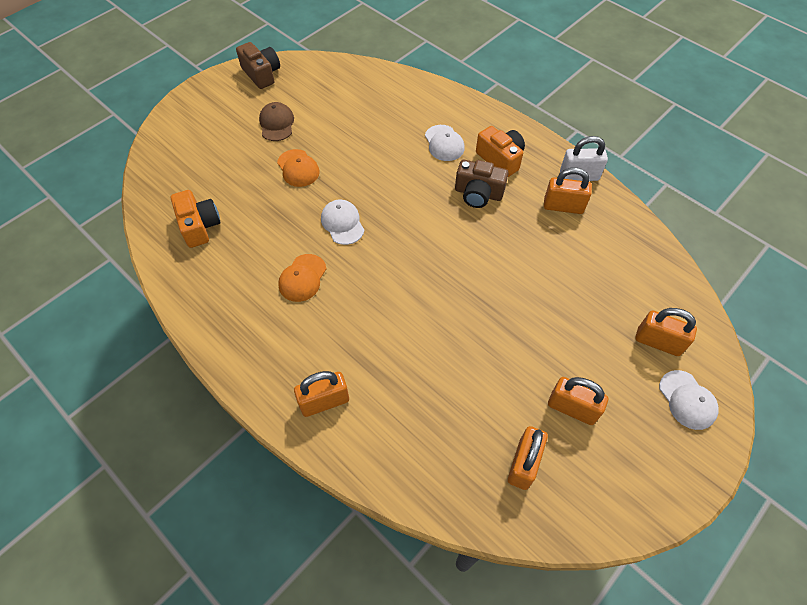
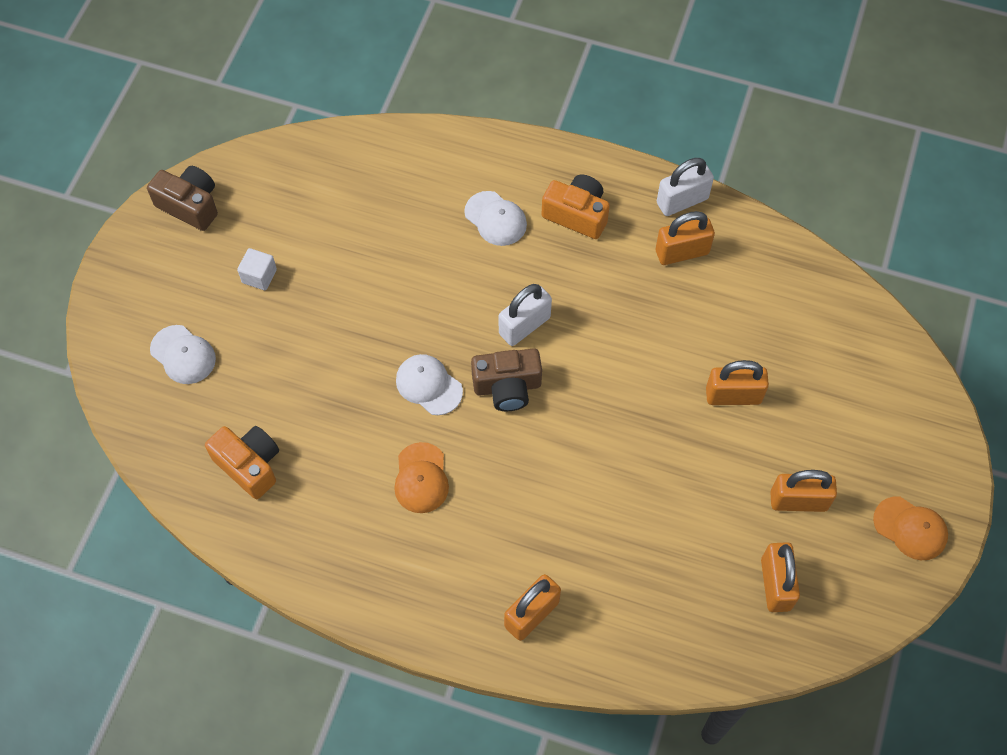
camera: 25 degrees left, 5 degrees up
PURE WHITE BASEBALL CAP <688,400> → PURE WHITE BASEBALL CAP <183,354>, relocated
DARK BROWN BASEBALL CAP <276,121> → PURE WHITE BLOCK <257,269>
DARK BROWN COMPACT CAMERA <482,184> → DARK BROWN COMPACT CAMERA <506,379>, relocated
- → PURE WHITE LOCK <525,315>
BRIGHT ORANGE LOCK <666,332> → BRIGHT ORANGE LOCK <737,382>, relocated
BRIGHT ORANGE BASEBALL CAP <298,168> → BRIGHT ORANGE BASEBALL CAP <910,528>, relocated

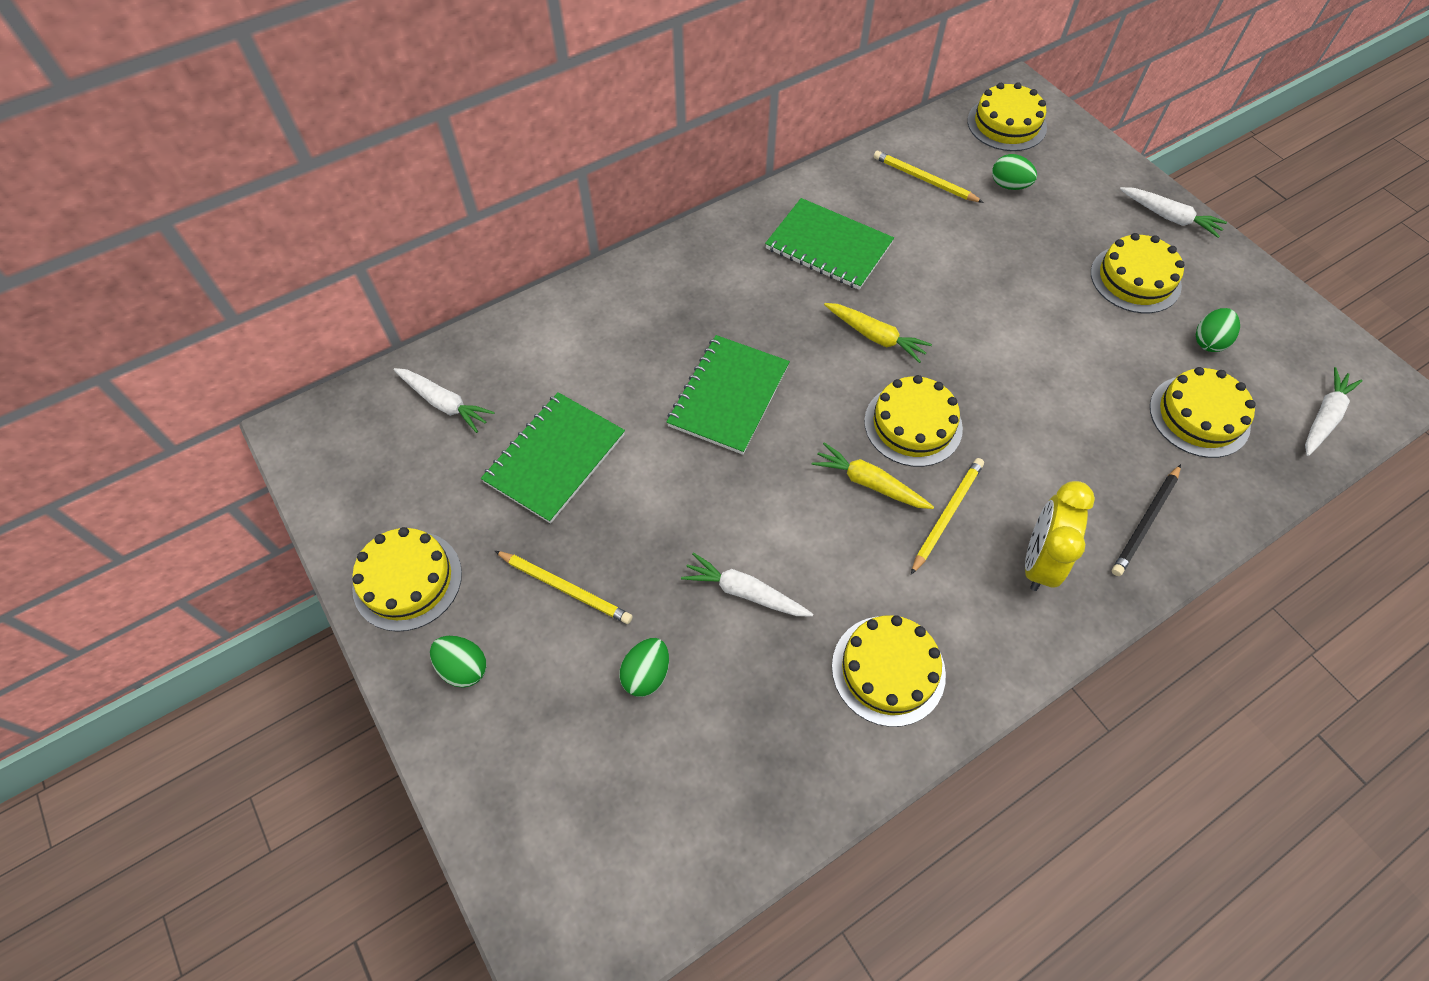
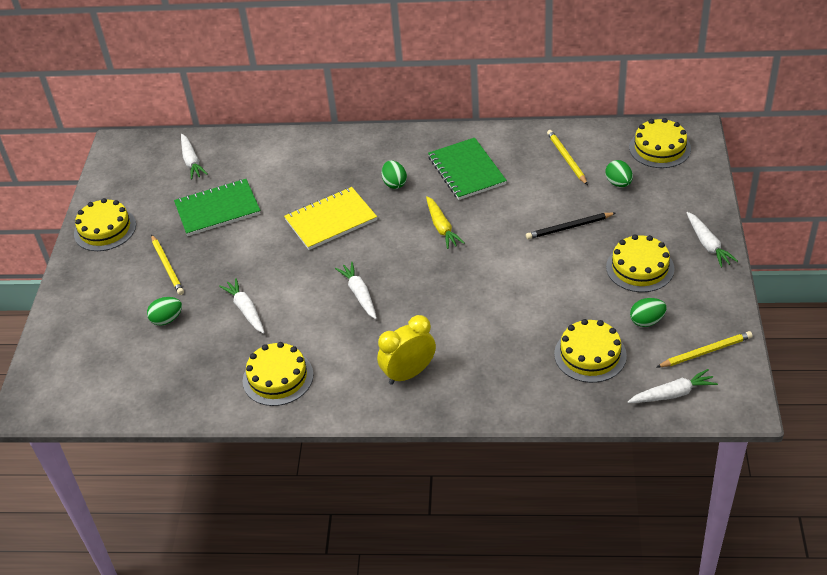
camera: 40 degrees right, 15 degrees down
GREEN NOTEPAD <728,395> → GOLDEN NOTEPAD <330,218>
GOLDEN ROOT VEGETABLE <873,475> → PURE WHITE ROOT VEGETABLE <356,290>
GREEN TOY EGG <458,662> → GREEN TOY EGG <394,174>, relocated
BLACK PENCIL <1146,520> → BLACK PENCIL <570,225>, relocated
GOLDEN PENCIL <947,516> → GOLDEN PENCIL <705,349>, relocated
GOLDEN CAKE <913,421> → -

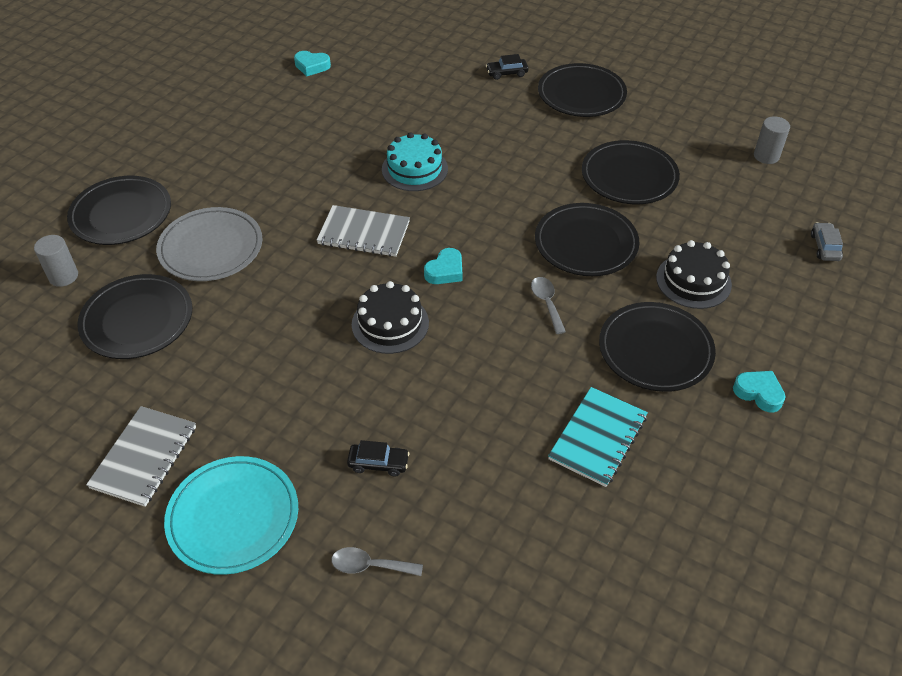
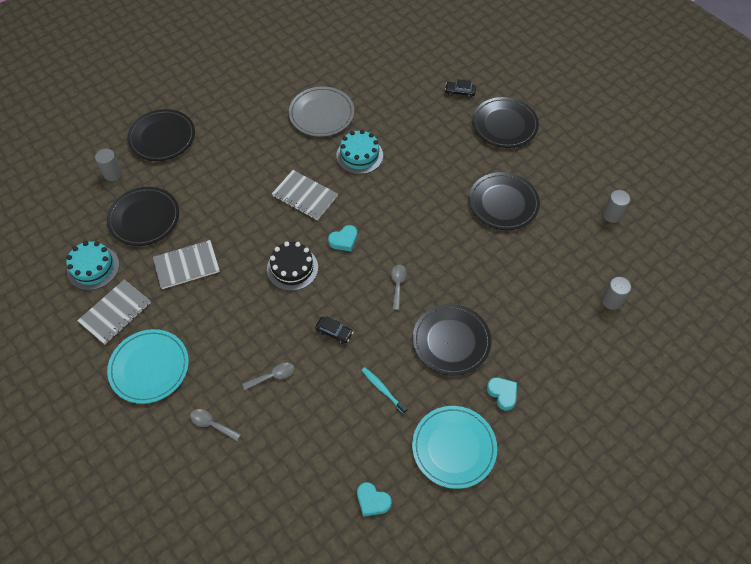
camera: 20 degrees right, 10 degrees up
- → AQUA CAKE <92,265>
- → GREY NOTEPAD <186,264>
- → GREY TABLESPOON <268,376>
GREY FLAT DISH <209,244> → GREY FLAT DISH <321,111>, relocated
BLACK AUTOMOBILE <378,458> → BLACK AUTOMOBILE <334,330>, relocated
AQUA HEART SHAPE <312,63> → AQUA HEART SHAPE <374,499>, relocated
AQUA NOTEPAD <598,437> → AQUA TOOTH BRUSH <384,390>
- → AQUA FLAT DISH <454,447>
GREY AUTOMOBILE <827,241> → GREY SOLID CYLINDER <616,293>
BLACK FLAT DISH <587,239> → -
BLACK CAKE <694,274> → -

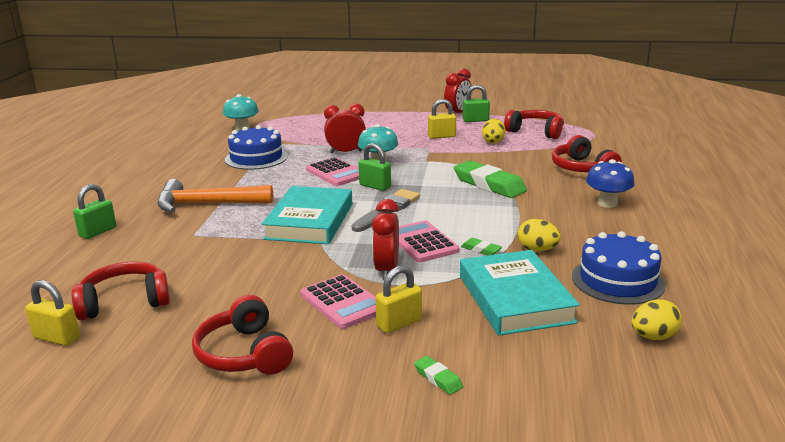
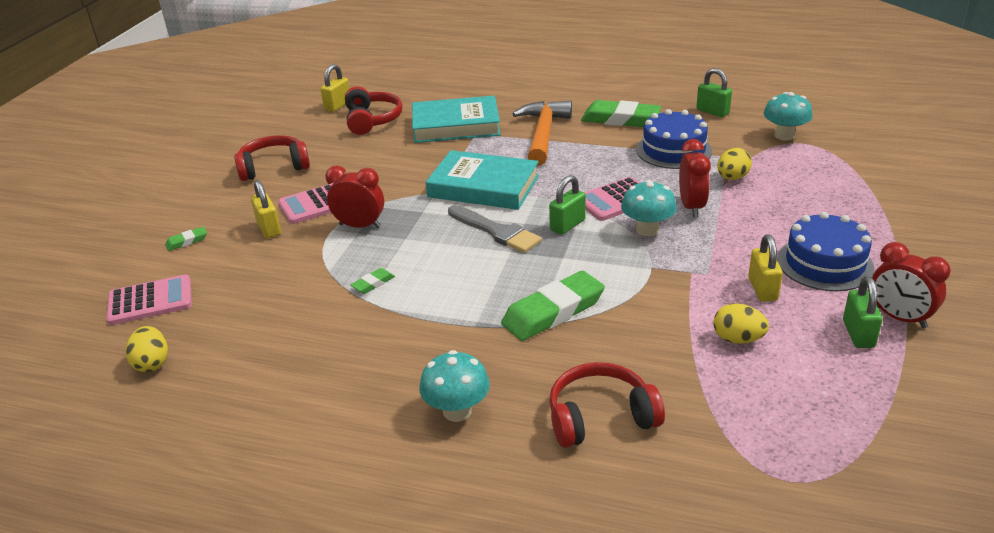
camera: 100 degrees right, 10 degrees up
ROSE-PINK POCKET CALCULATOR <429,241> → ROSE-PINK POCKET CALCULATOR <149,300>, relocated
AQUA HARDBACK <520,293> → AQUA HARDBACK <456,119>, relocated
COBALT FUNGUS <610,183> → AQUA FUNGUS <455,386>
- → GREEN ERASER <621,113>
GREEN LOCK <94,211> → GREEN LOCK <714,92>, relocated
GOLDEN TOY EGG <539,235> → GOLDEN TOY EGG <734,164>, relocated
COBALT CAKE <619,268> → COBALT CAKE <825,251>, relocated
RED HEADSET <534,124> → -

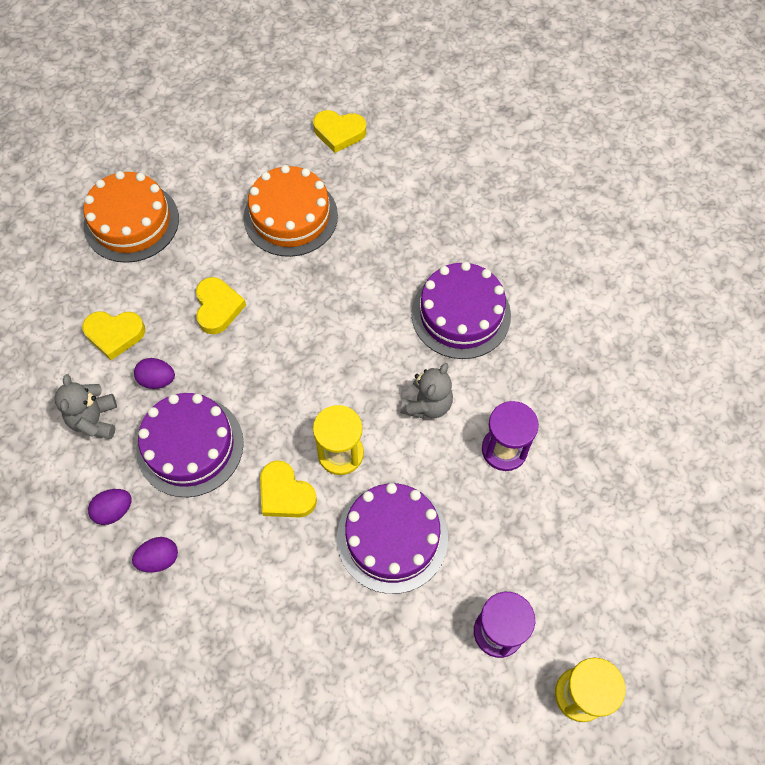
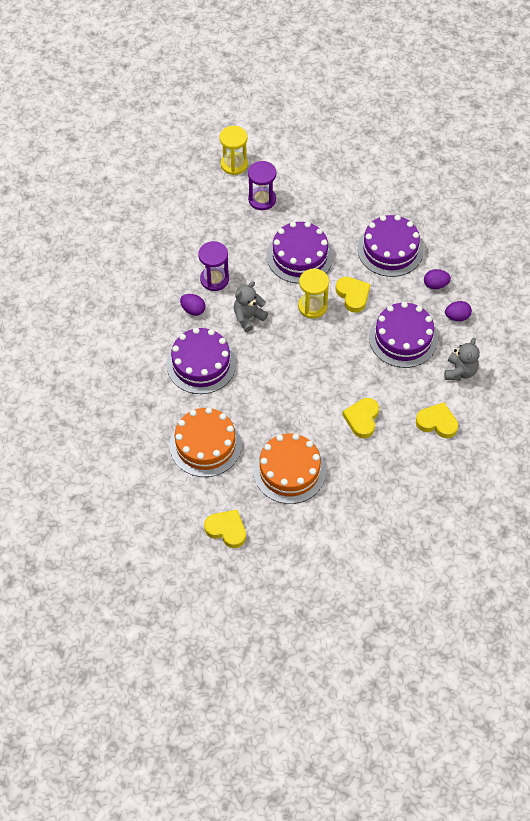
camera: 160 degrees left, 5 degrees down
BRIGHT ORANGE CAKE <131,217> → BRIGHT ORANGE CAKE <206,442>, relocated
ROYAL PURPLE TOY EGG <154,373> → ROYAL PURPLE TOY EGG <193,305>, relocated
- → ROYAL PURPLE CAKE <390,246>

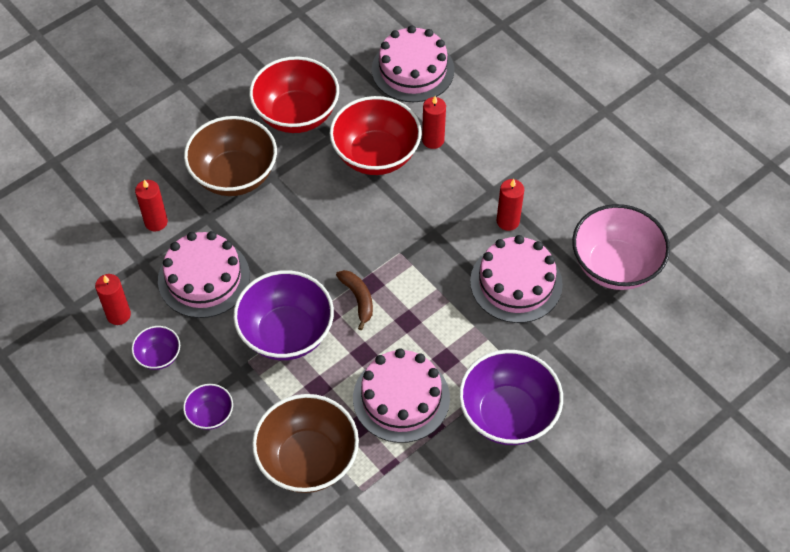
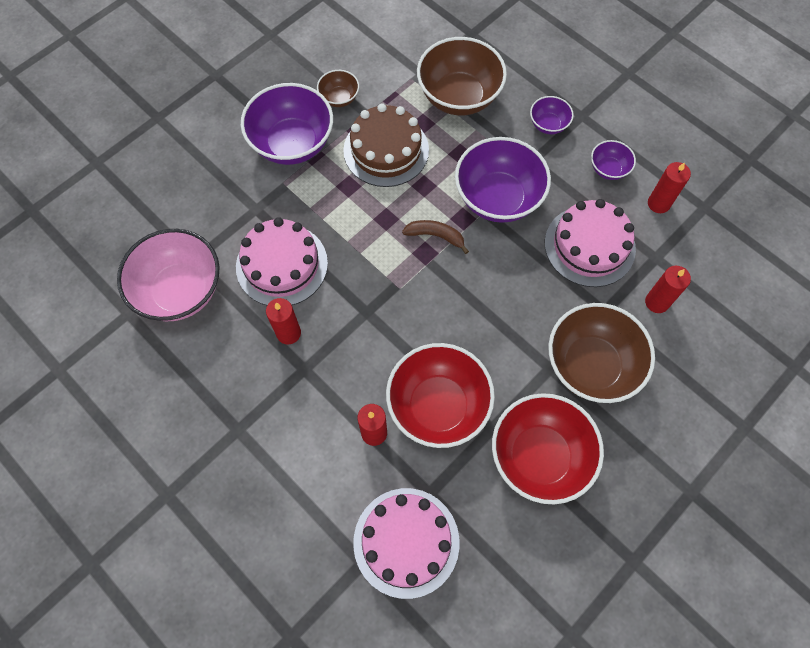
camera: 175 degrees right, 10 degrees up
- → DARK BROWN BOWL <338,88>
ROSE-PINK CAKE <401,396> → DARK BROWN CAKE <386,145>
DARK BROWN TOY BANANA <354,300> → DARK BROWN TOY BANANA <435,237>, 135 degrees clockwise

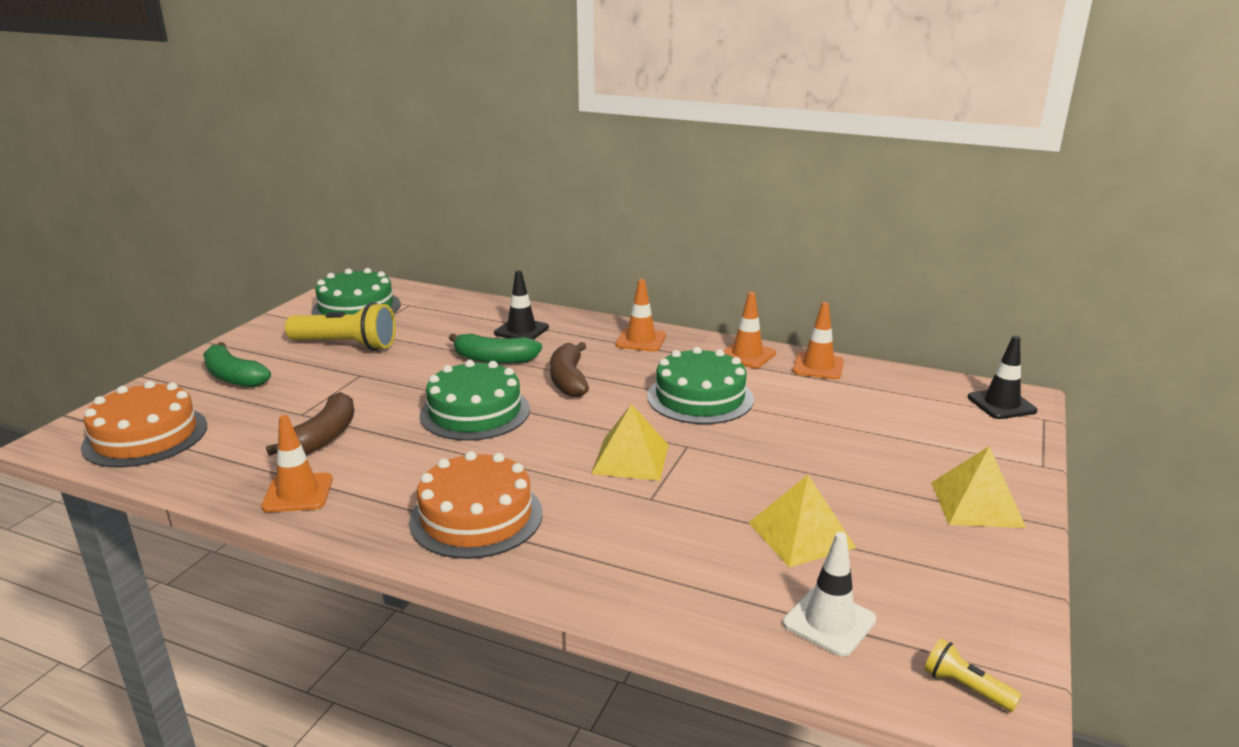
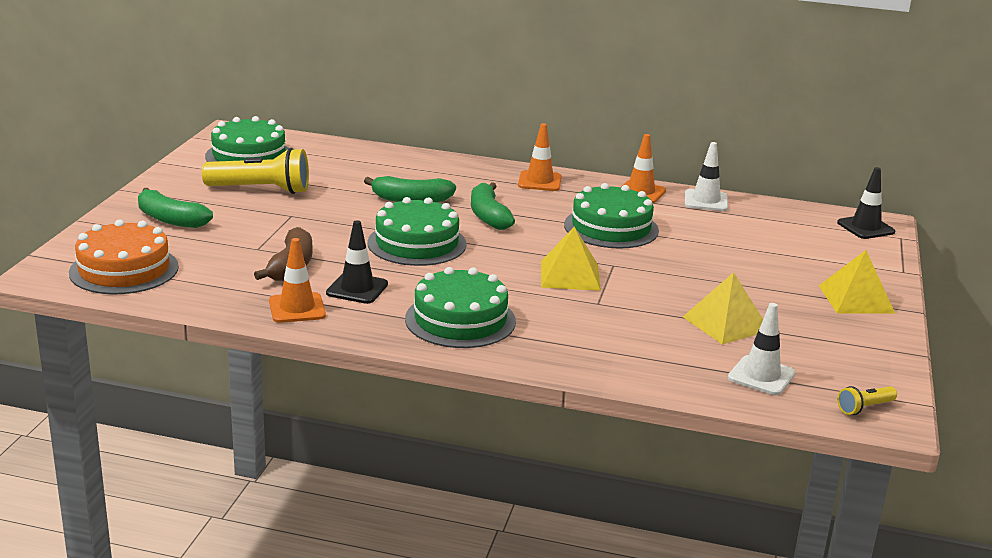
camera: 10 degrees left, 0 degrees up
BLACK TRAFFIC CONE <521,305> → BLACK TRAFFIC CONE <357,262>, relocated
BRIGHT ORANGE CAKE <476,505> → GREEN CAKE <460,307>
DARK BROWN TOY BANANA <569,369> → GREEN TOY BANANA <493,206>
BRIGHT ORANGE TRAFFIC CONE <818,340> → PURE WHITE TRAFFIC CONE <706,176>
GOLDEN TORCH <972,675> → GOLDEN TORCH <867,400>, 60 degrees counterclockwise

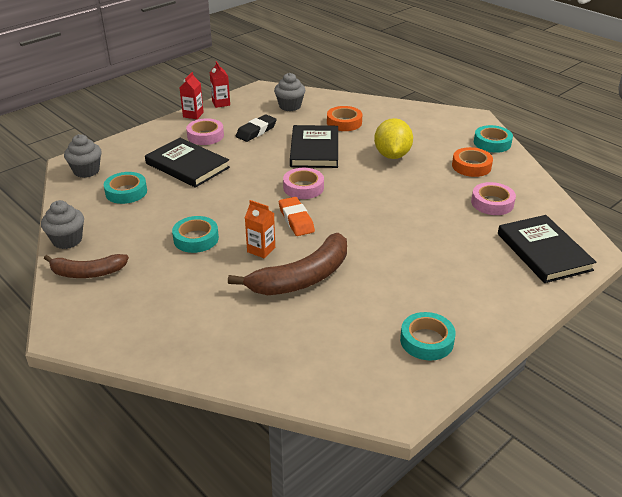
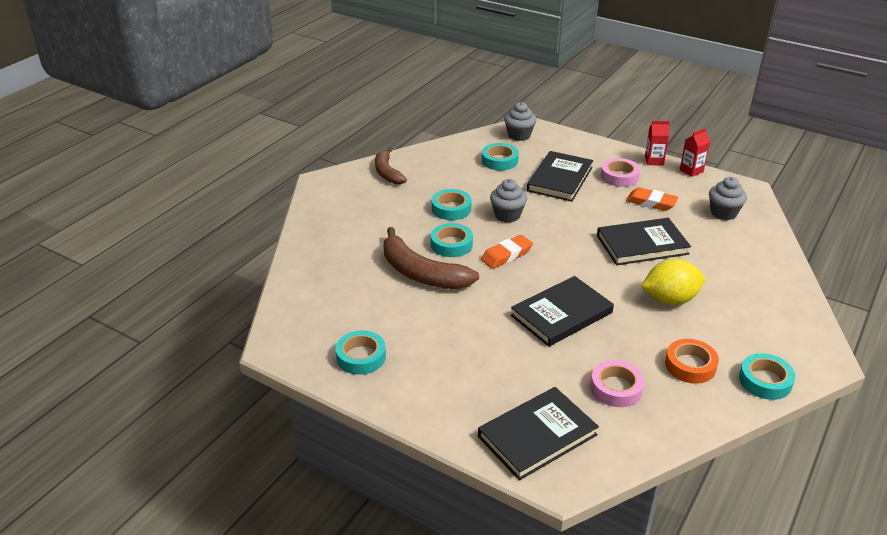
camera: 75 degrees right, 0 degrees up
BRIGHT ORANGE CARTON <260,229> → AQUA STICKY TAPE <452,240>
GREY CUPCAKE <62,224> → GREY CUPCAKE <508,201>, relocated
- → BLACK HARDBACK <562,311>
BLACK ERASER <256,128> → BRIGHT ORANGE ERASER <652,199>
ROSE-PINK STICKY TAPE <303,183> → -
BRIGHT ORANGE STICKY TAPE <344,118> → -

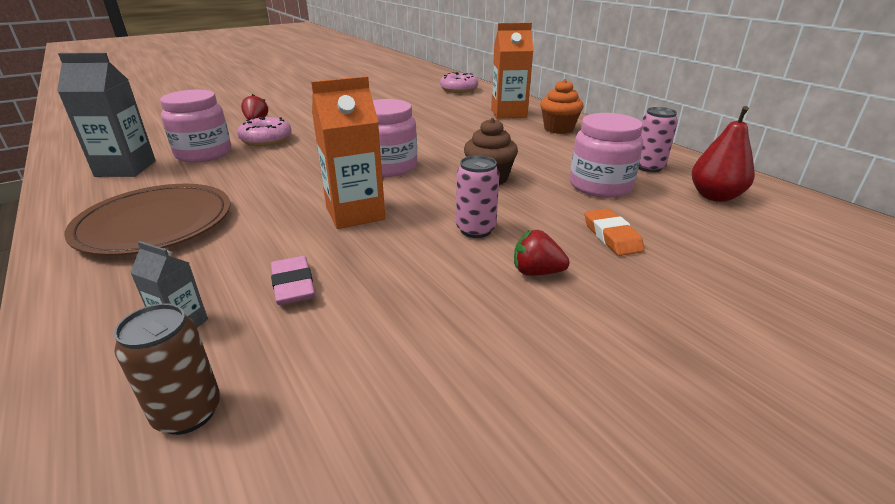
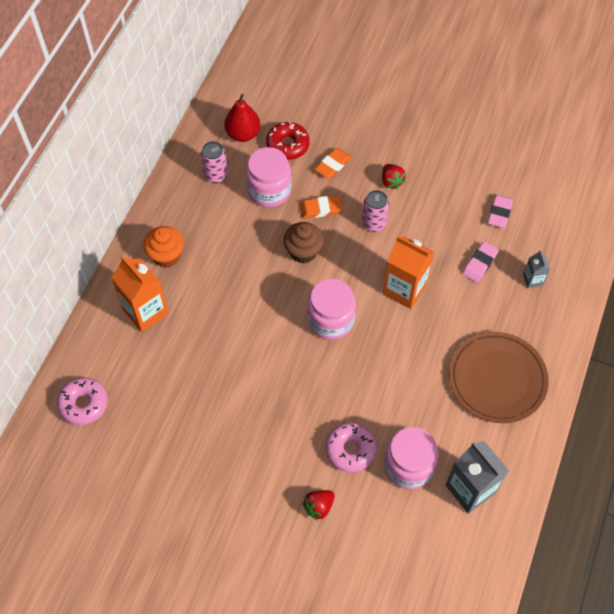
camera: 125 degrees left, 30 degrees up
- → RED GLAZED DONUT <288,141>
- → BRIGHT ORANGE ERASER <320,207>
- → ROSE-PINK ERASER <500,211>
DARK BROWN CAN <167,369> → -

